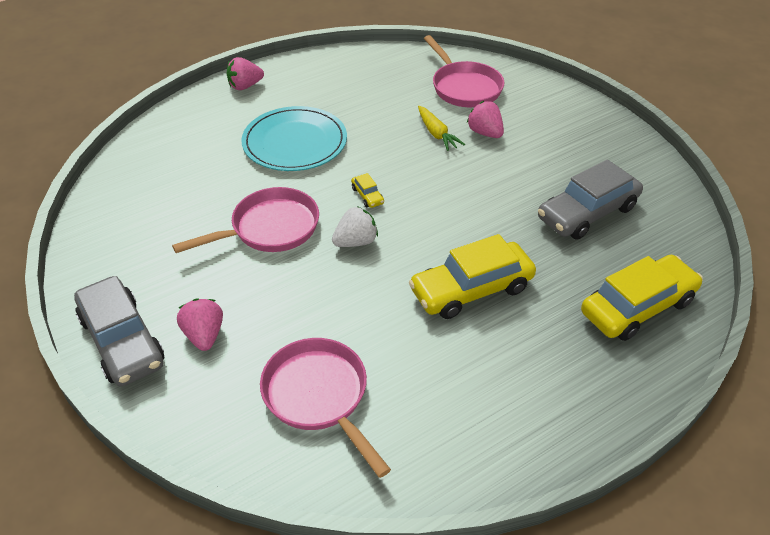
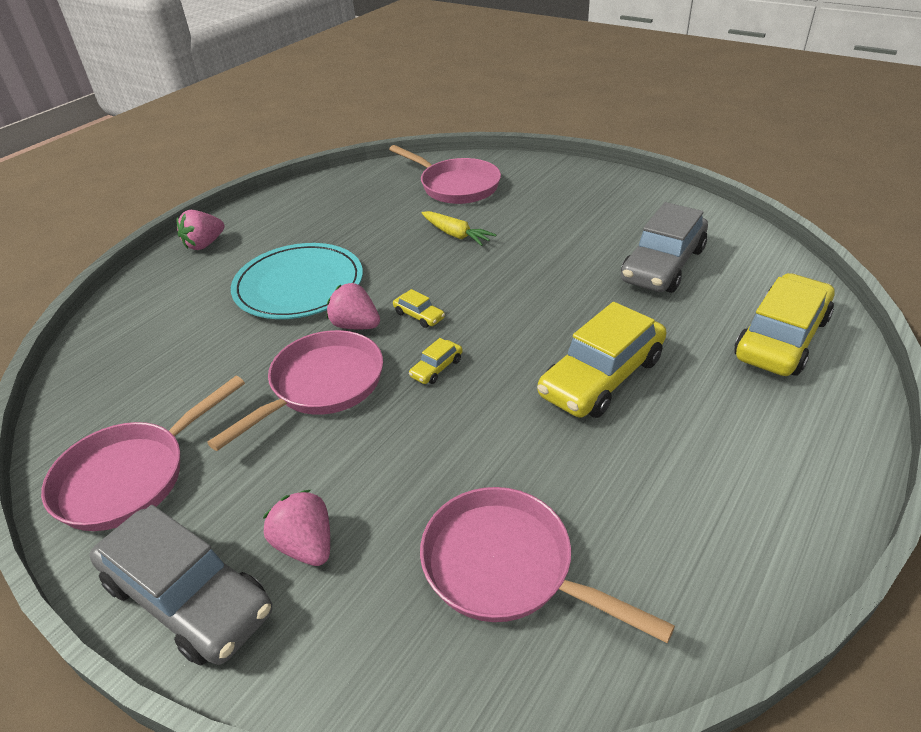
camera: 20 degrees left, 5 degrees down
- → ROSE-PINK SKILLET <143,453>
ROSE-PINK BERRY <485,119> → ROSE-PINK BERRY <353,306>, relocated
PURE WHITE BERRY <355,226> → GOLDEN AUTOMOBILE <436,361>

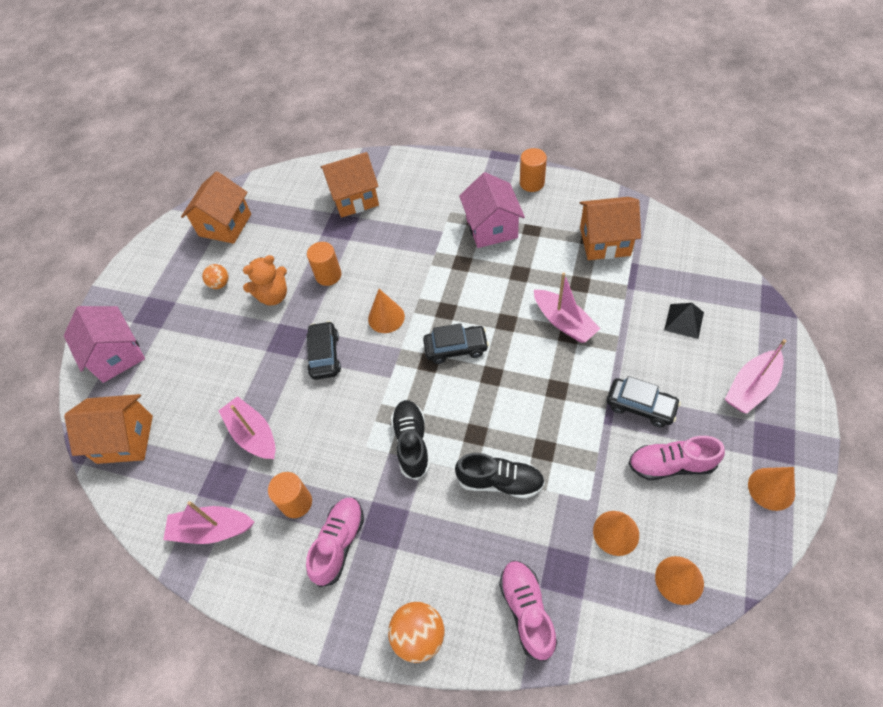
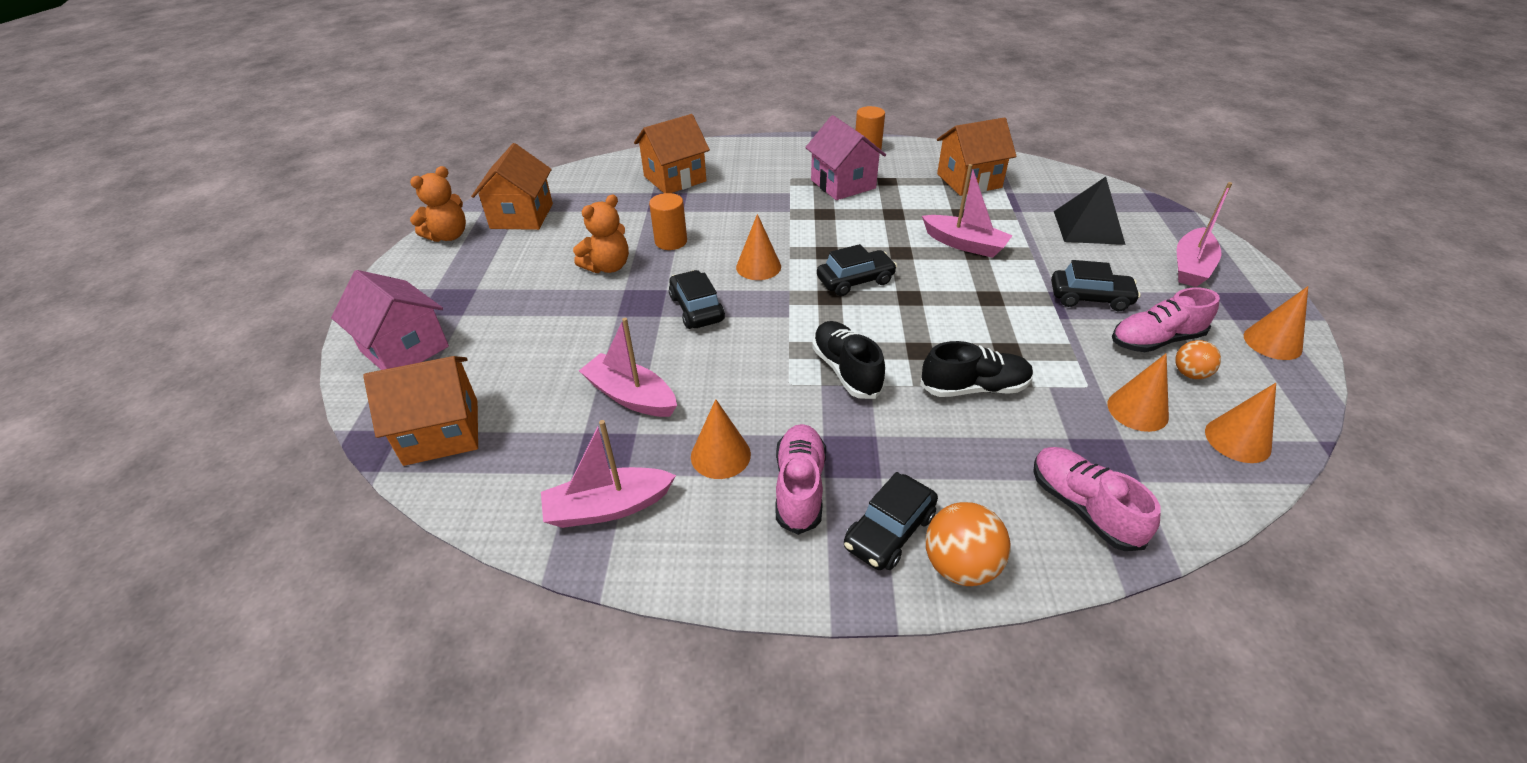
camera: 20 degrees left, 15 degrees down
- → BRIGHT ORANGE TEDDY BEAR <438,204>
BRIGHT ORANGE SOLID CYLINDER <290,495> → BRIGHT ORANGE CONE SHAPE <721,439>
- → BLACK AUTOMOBILE <891,521>
BLACK PYRAMID <684,321> → BLACK PYRAMID <1090,211>, x1.56
BRIGHT ORANGE PLAY BALL <215,276> → BRIGHT ORANGE PLAY BALL <1198,359>, relocated

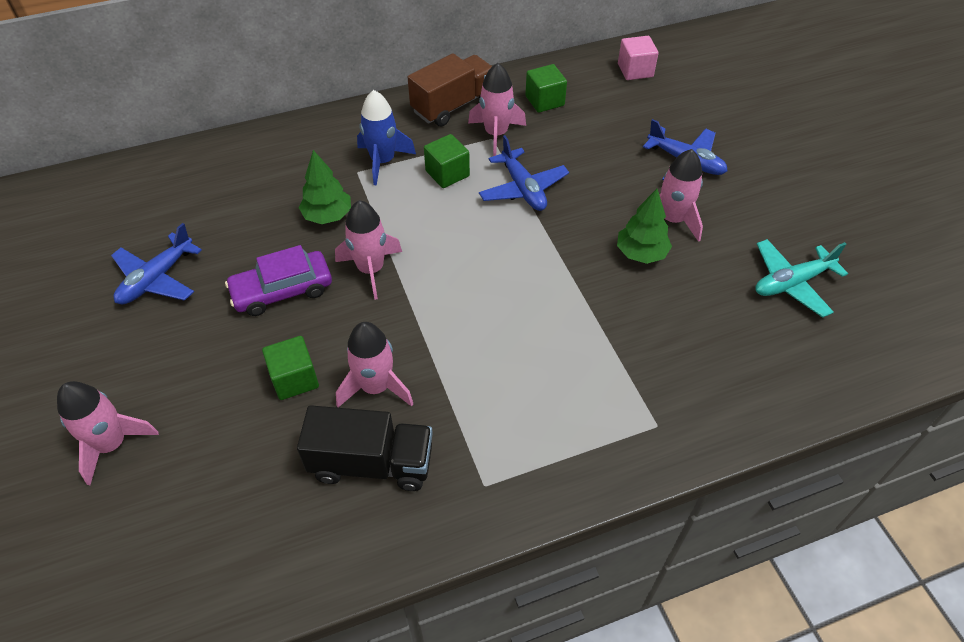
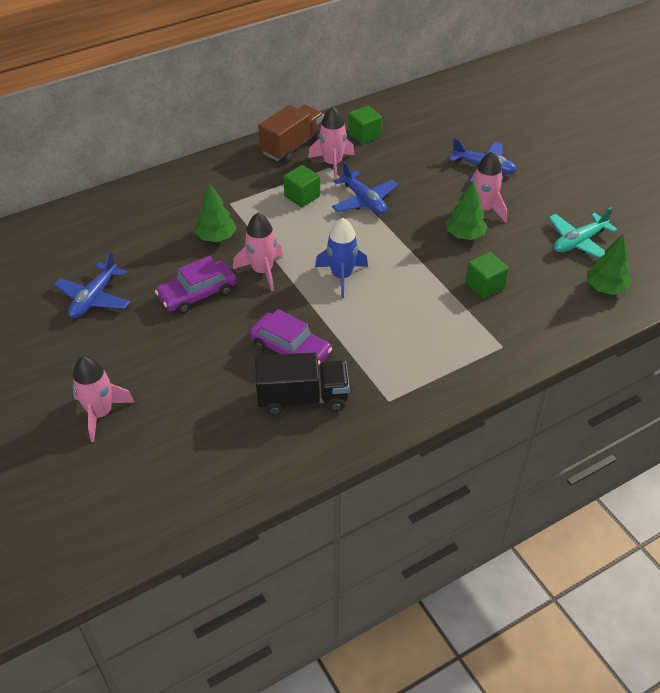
camera: 10 degrees left, 5 degrees down
ROSE-PINK TOY ROCKET <374,364> → ROYAL PURPLE AUTOMOBILE <290,337>
COBALT TOY ROCKET <386,138> → COBALT TOY ROCKET <341,258>, relocated
GREEN BLOCK <290,368> → GREEN BLOCK <487,275>, relocated
- → GREEN FIR TREE <609,264>
ROSE-PINK BLOCK <638,58> → -

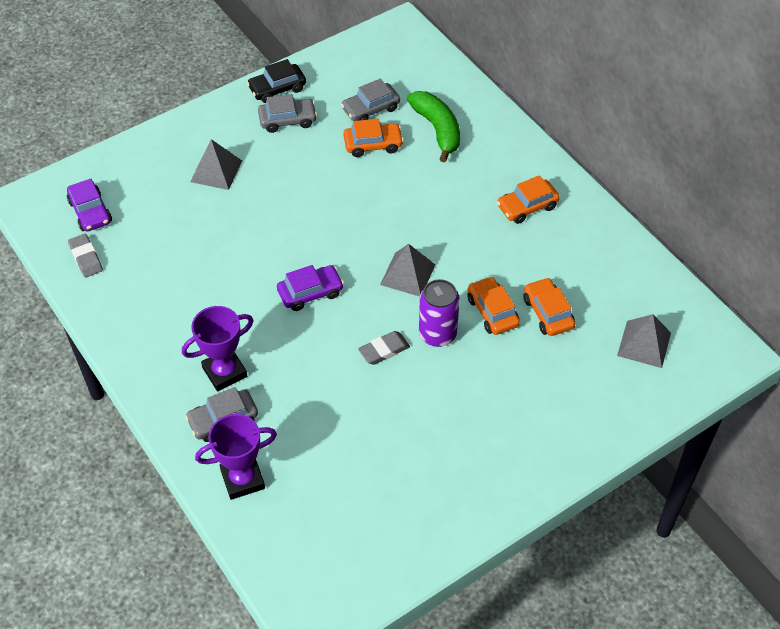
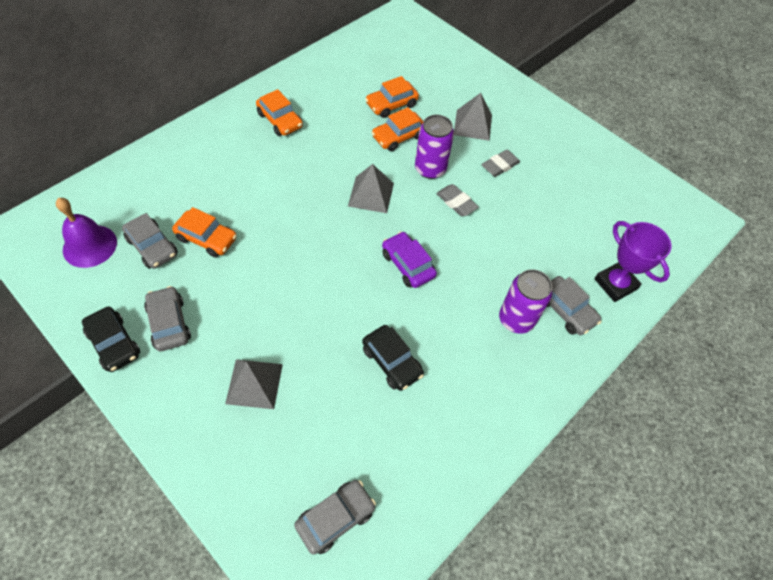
camera: 105 degrees left, 5 degrees up
- → ROYAL PURPLE SCHOOL BELL <86,233>
BRIGHT ORANGE AUTOMOBILE <373,137> → BRIGHT ORANGE AUTOMOBILE <204,232>, 135 degrees clockwise
ROYAL PURPLE AUTOMOBILE <89,205> → GREY AUTOMOBILE <335,517>
- → BLACK AUTOMOBILE <393,358>
GREY PYRAMID <644,341> → GREY PYRAMID <473,117>, relocated
GREY ERASER <85,256> → GREY ERASER <500,163>, relocated
ROYAL PURPLE TROPHY <218,348> → ROYAL PURPLE CAN <526,301>
GREEN TOY BANANA <433,126> → -

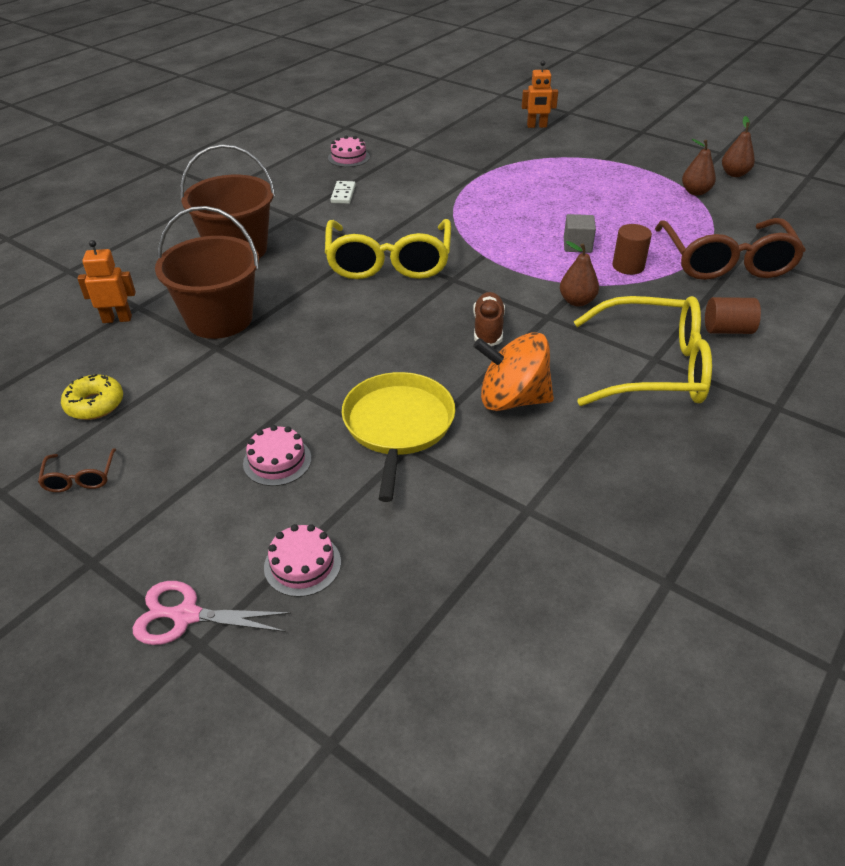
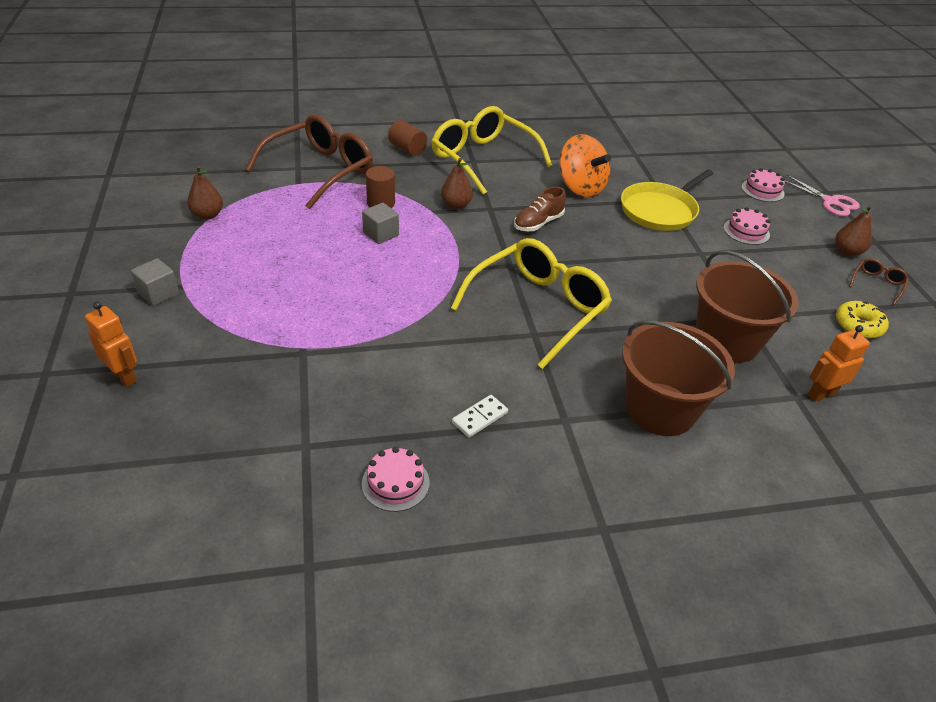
camera: 140 degrees left, 0 degrees up
- → GREY BLOCK <155,282>
BRIGHT ORANGE TOY ROBOT <106,281> → BRIGHT ORANGE TOY ROBOT <839,363>, 120 degrees clockwise
DARK BROWN PEAR FRUIT <738,146> → DARK BROWN PEAR FRUIT <853,230>, relocated

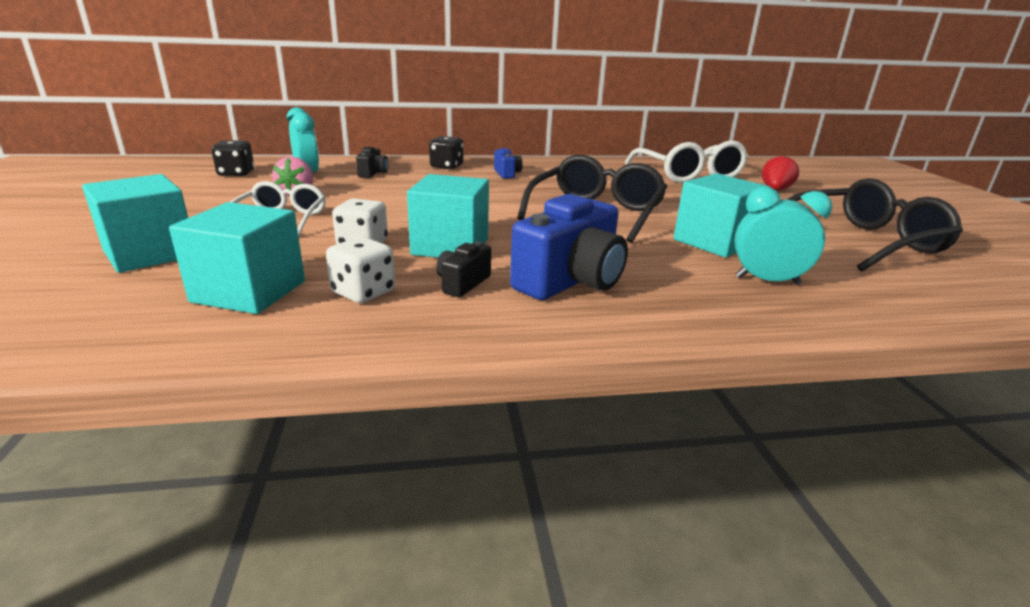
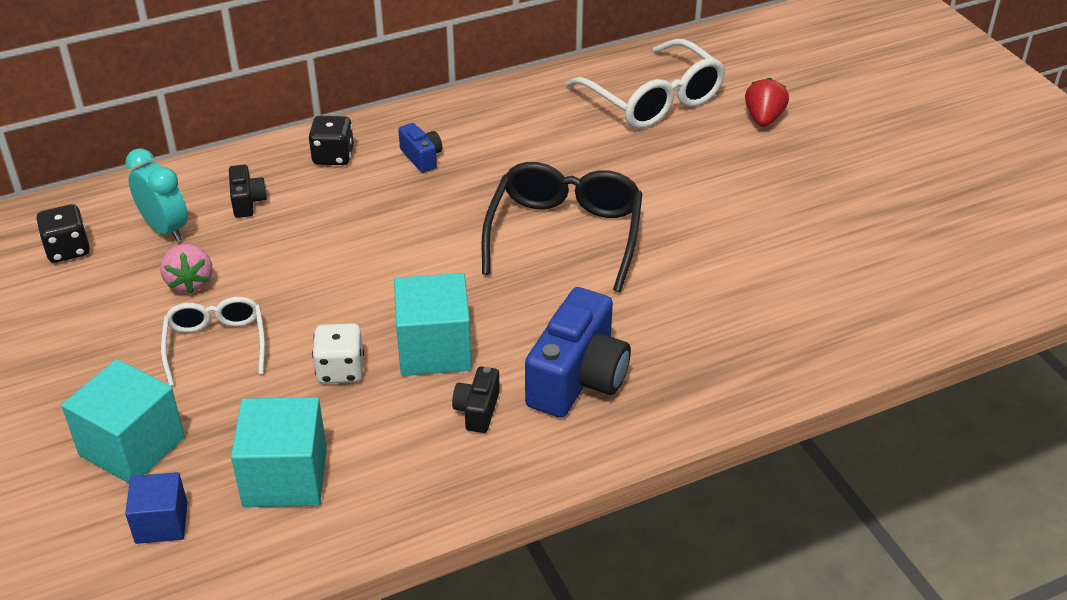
camera: 15 degrees left, 15 degrees up
- → COBALT BLOCK <156,508>
PURE WHITE DICE <360,270> → -
AQUA BLOCK <722,215> → -
AQUA ALARM CLOCK <783,236> → -
BLACK GLASSES <875,225> → -

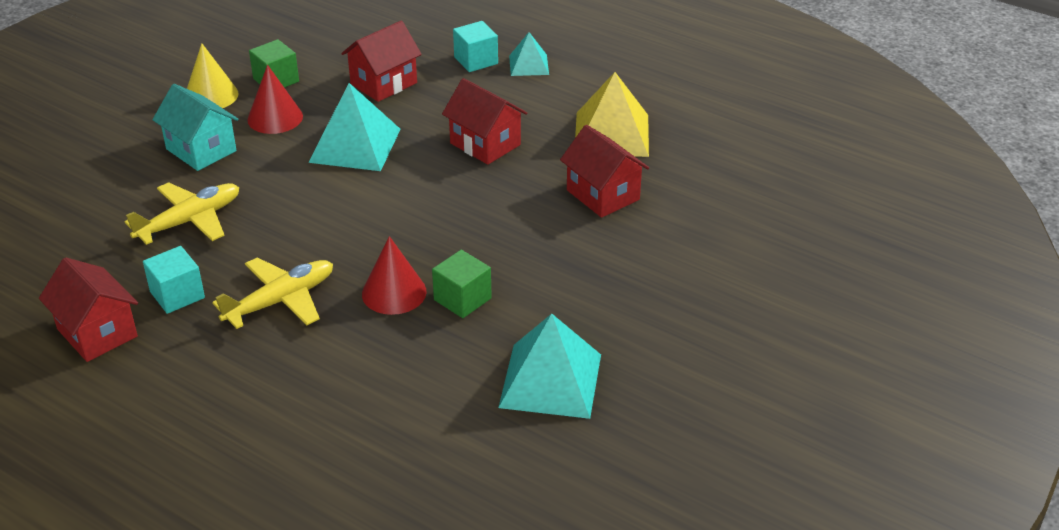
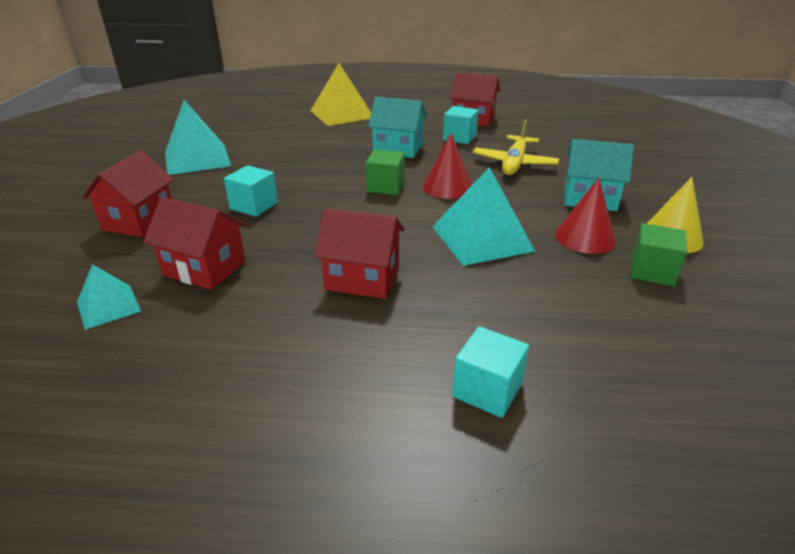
camera: 150 degrees right, 5 degrees down
AQUA PYRAMID <529,54> → AQUA PYRAMID <109,297>, relocated
RED HOUSE <381,61> → RED HOUSE <128,193>, relocated
- → AQUA BLOCK <251,191>
GOLDEN PYRAMID <612,114> → GOLDEN PYRAMID <340,94>, relocated
GREEN BLOCK <462,284> → GREEN BLOCK <385,172>, relocated
GOLDEN AEROPLANE <272,293> → AQUA HOUSE <397,127>
RED CONE SHAPE <394,275> → RED CONE SHAPE <447,166>, relocated

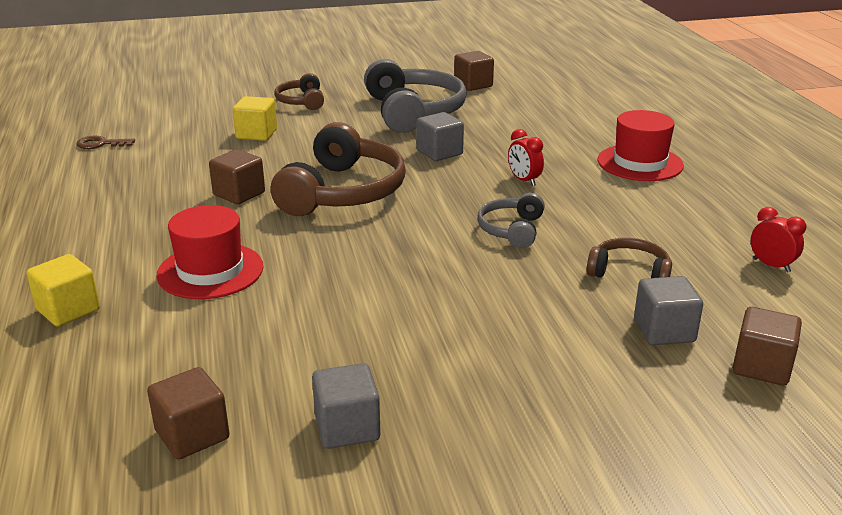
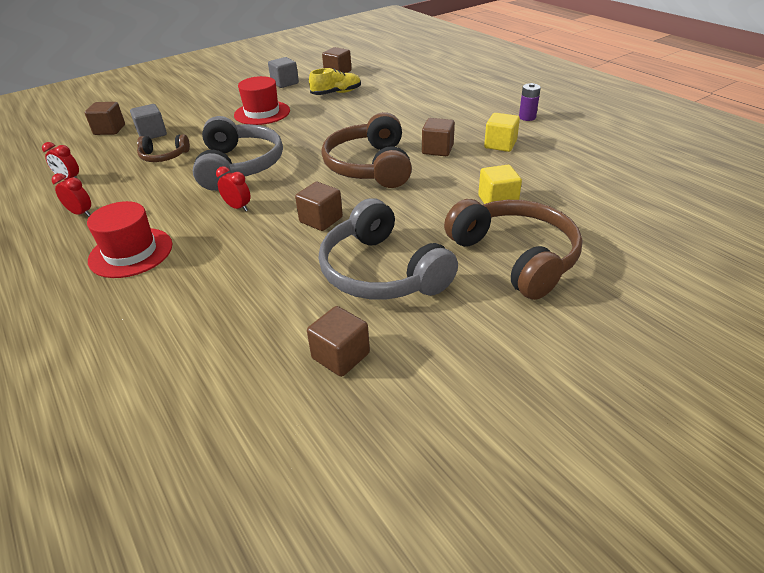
camera: 160 degrees right, 10 degrees up
- → RED ALARM CLOCK <71,195>
GREY HEADSET <511,220> → GREY HEADSET <238,153>, x1.93
RED TALL HAT <210,252> → RED TALL HAT <262,100>, relocated
GREY BLOCK <440,136> → DARK BROWN BLOCK <319,206>
- → GOLDEN SNEAKER <335,81>
DARK BROWN HEADSET <299,91> → DARK BROWN HEADSET <513,249>, x1.93
GOLDEN BLOCK <63,290> → GOLDEN BLOCK <502,132>, relocated
- → ROYAL PURPLE POWER CELL <530,102>
DARK BROWN DOOR KEY <105,142> → -

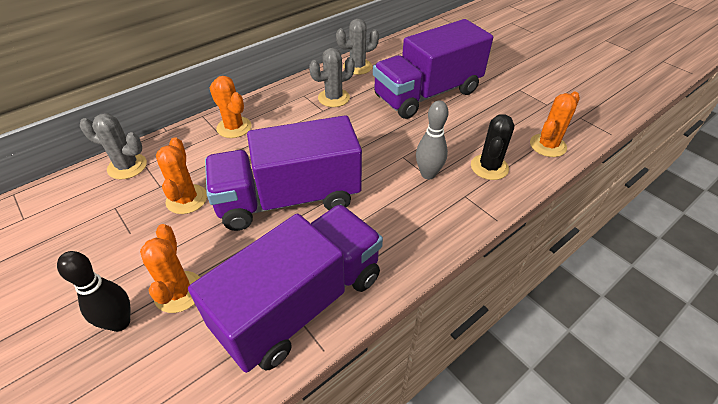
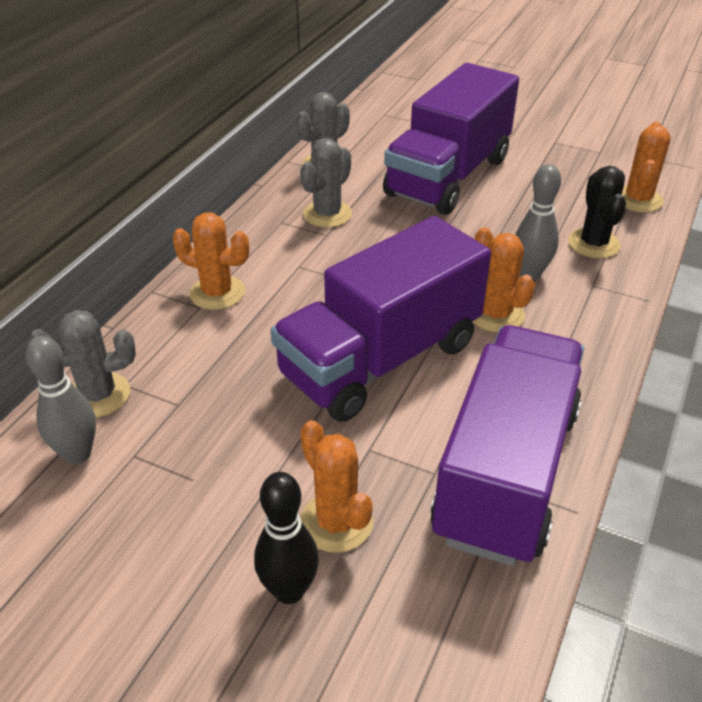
camera: 25 degrees left, 5 degrees down
- → GREY SKITTLE <61,400>
BRIGHT ORANGE PRICKLY PLANT <181,175> → BRIGHT ORANGE PRICKLY PLANT <503,279>, relocated

